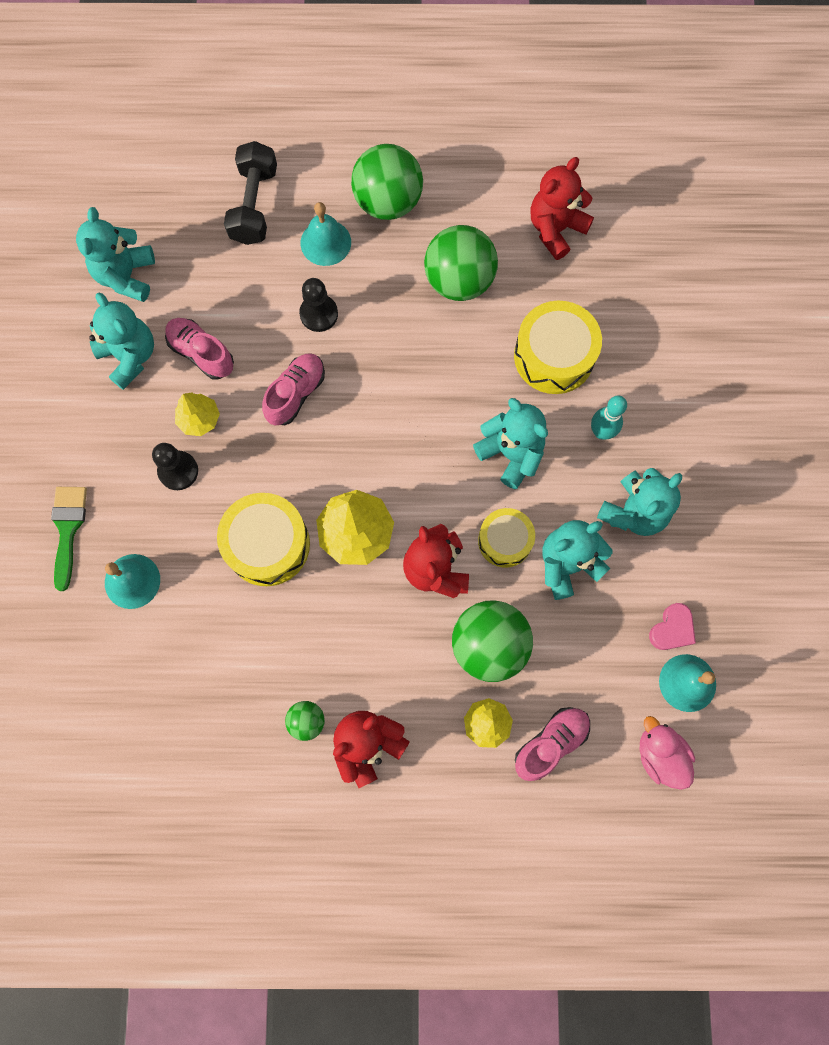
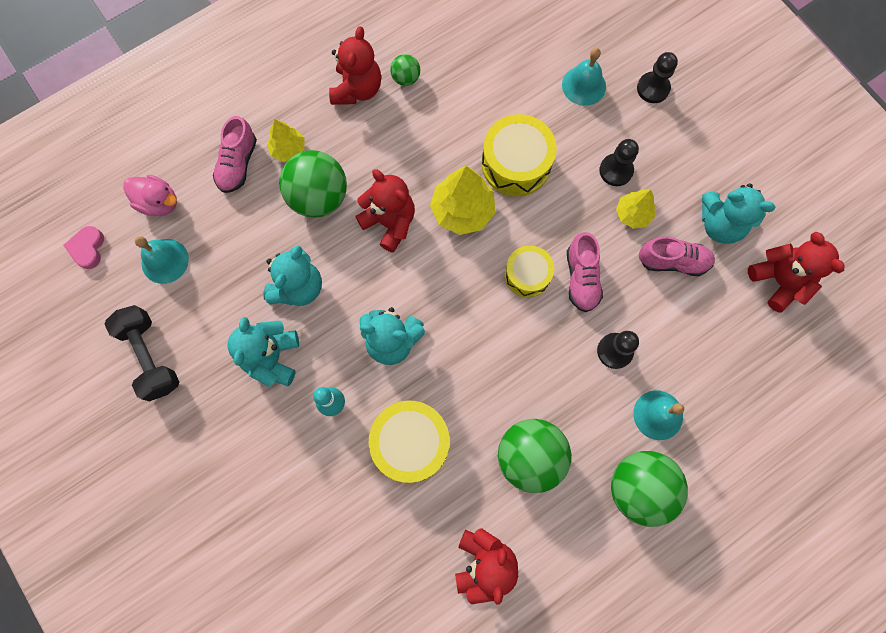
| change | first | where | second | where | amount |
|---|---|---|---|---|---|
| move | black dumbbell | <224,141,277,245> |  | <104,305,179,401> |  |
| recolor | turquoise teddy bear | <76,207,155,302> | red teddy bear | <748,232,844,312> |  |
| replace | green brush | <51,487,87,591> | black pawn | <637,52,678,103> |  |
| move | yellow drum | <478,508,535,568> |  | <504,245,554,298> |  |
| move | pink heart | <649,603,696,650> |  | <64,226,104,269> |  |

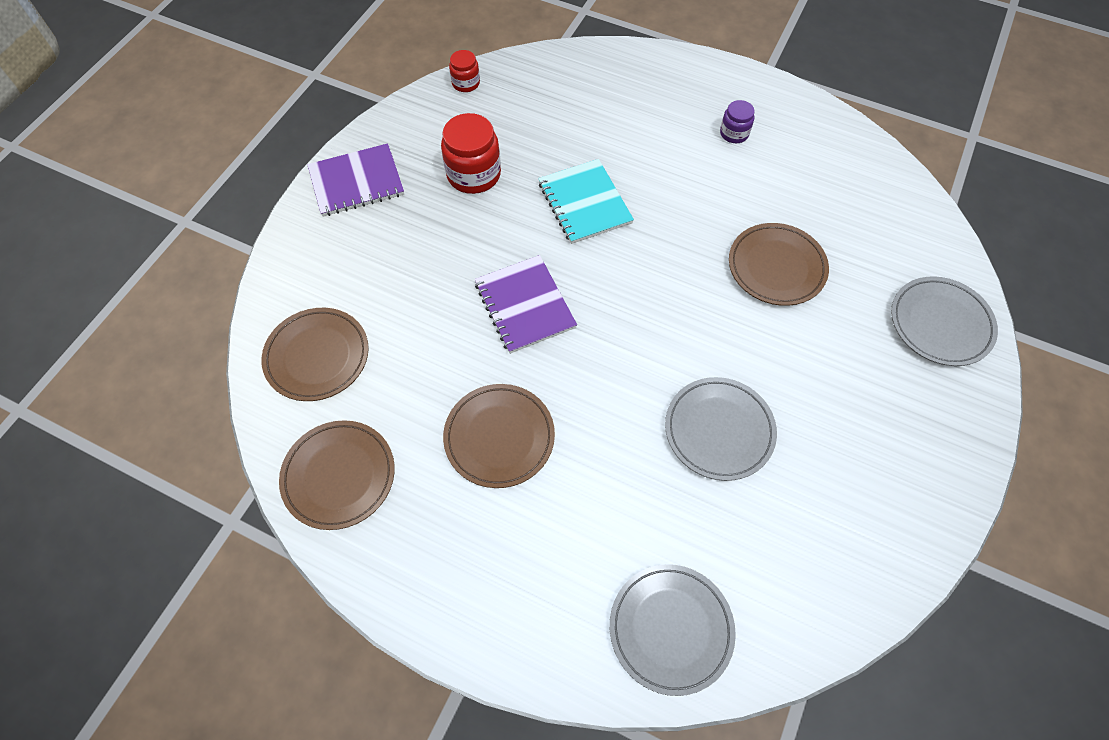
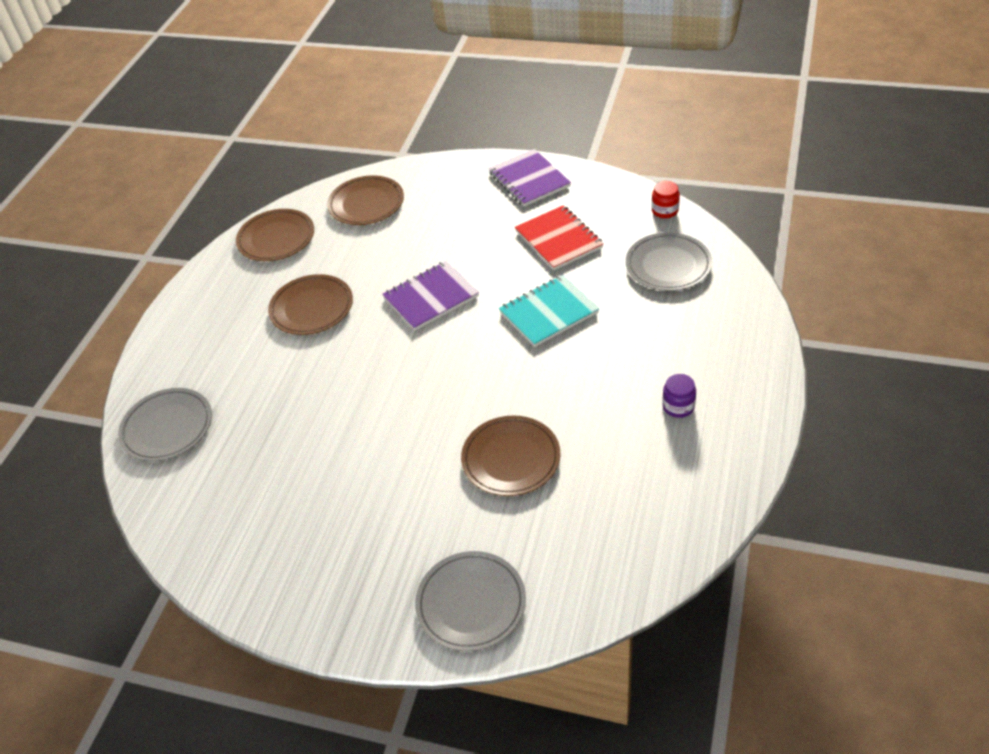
| change | first | where | second | where | amount |
|---|---|---|---|---|---|
| replace | red jar | <441,113,501,194> | red notebook | <515,205,604,270> |  |
| move | grey plate | <665,377,777,481> |  | <626,232,712,291> |  |

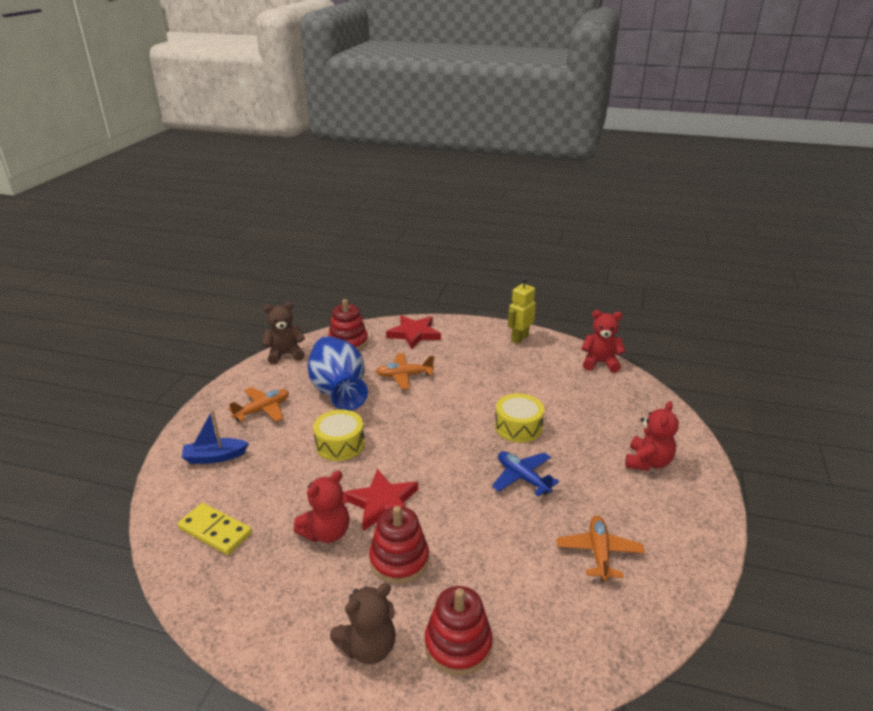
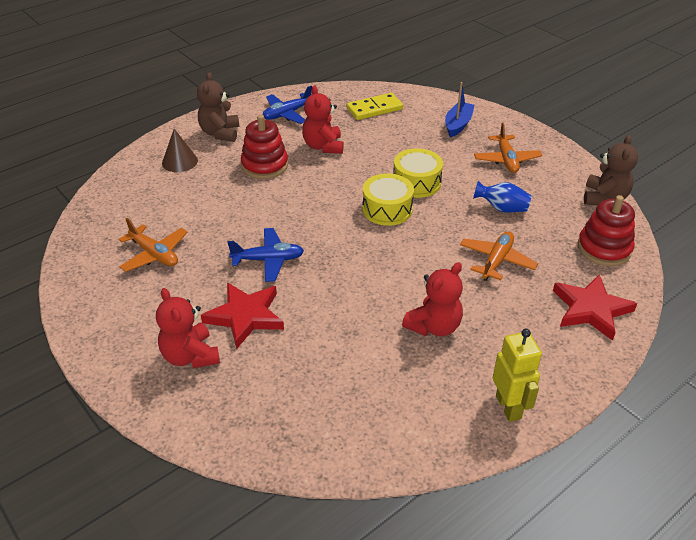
| change | first | where | second | where | amount |
|---|---|---|---|---|---|
| move | red teddy bear | <581,310,625,373> |  | <402,262,463,337> |  |
| resize | blue vase | <308,336,368,411> |  | <473,181,532,212> | x0.47 |
| move | yellow drum | <495,393,544,443> |  | <362,173,414,226> |  |
| move | red star | <343,469,418,531> |  | <201,283,284,349> |  |
| replace | red stacking toy | <425,586,493,675> | brown cone | <162,129,198,172> |  |
| insert |  |  | blue plane | <263,86,312,124> |  |

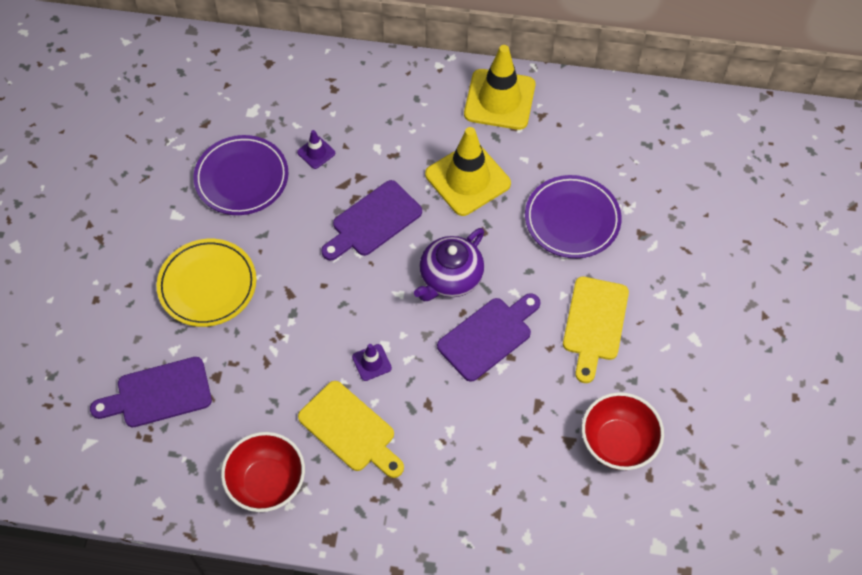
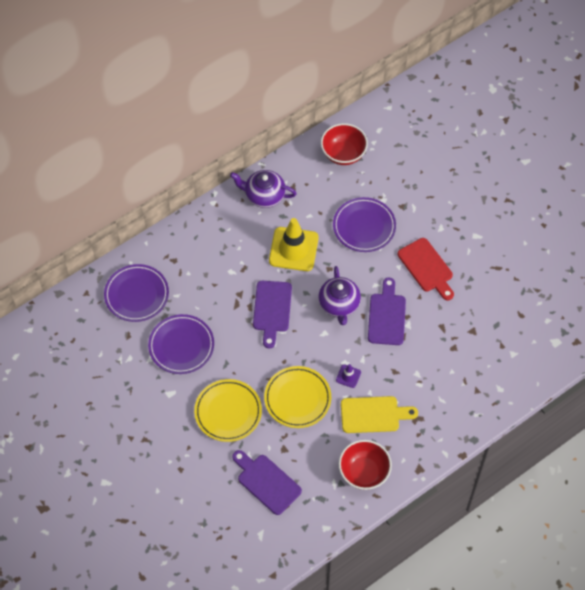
| change | first | where | second | where | amount |
|---|---|---|---|---|---|
| replace | yellow traffic cone | <464,45,535,130> | purple teapot | <230,170,297,208> |  |
| delete | purple traffic cone | <297,130,335,169> |  |  |  |
| recolor | yellow cutting board | <563,277,629,383> | red cutting board | <398,238,454,300> |  |
| rotate | purple cutting board | <90,357,212,427> |  | <232,450,302,515> | 105 degrees clockwise |
| move | red bowl | <582,392,664,470> |  | <321,123,368,165> |  |
| insert |  |  | purple plate | <104,264,169,322> |  |
| insert |  |  | yellow plate | <264,366,331,428> |  |

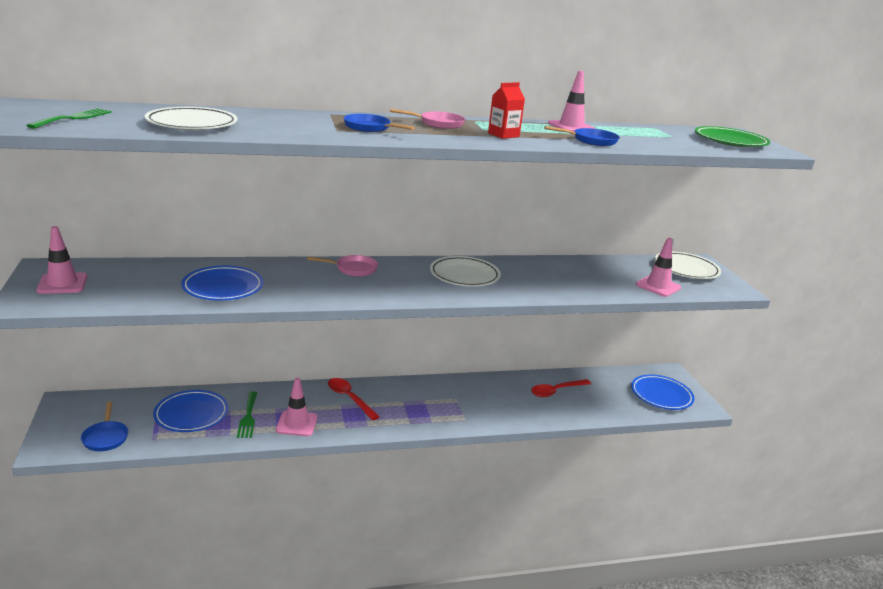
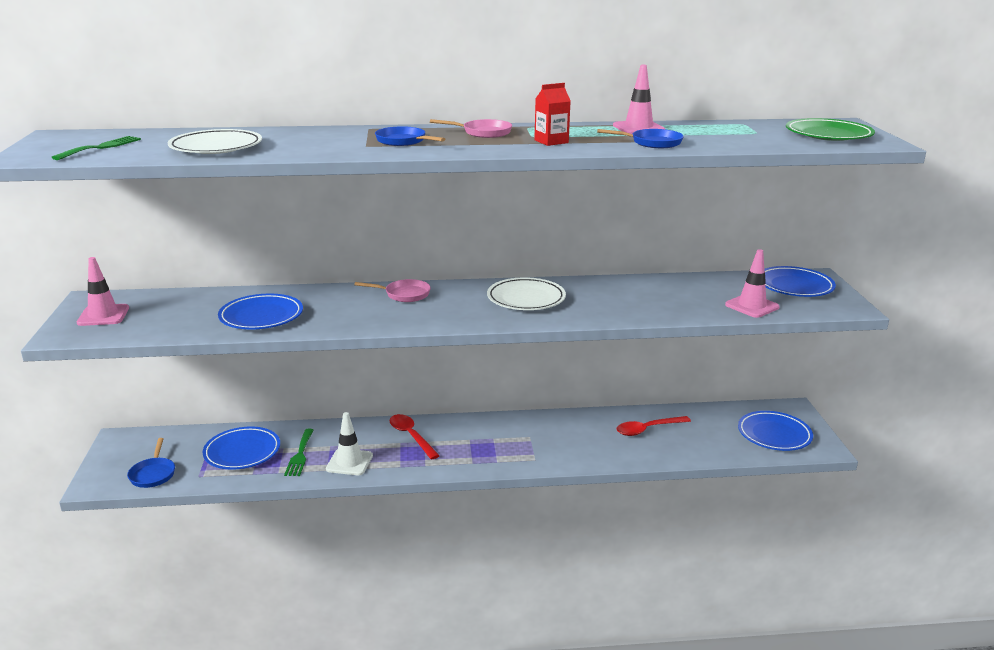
| change | first | where | second | where | amount |
|---|---|---|---|---|---|
| recolor | white plate | <654,252,721,279> | blue plate | <764,266,836,297> |  |
| recolor | pink traffic cone | <276,378,317,436> | white traffic cone | <326,412,373,475> |  |

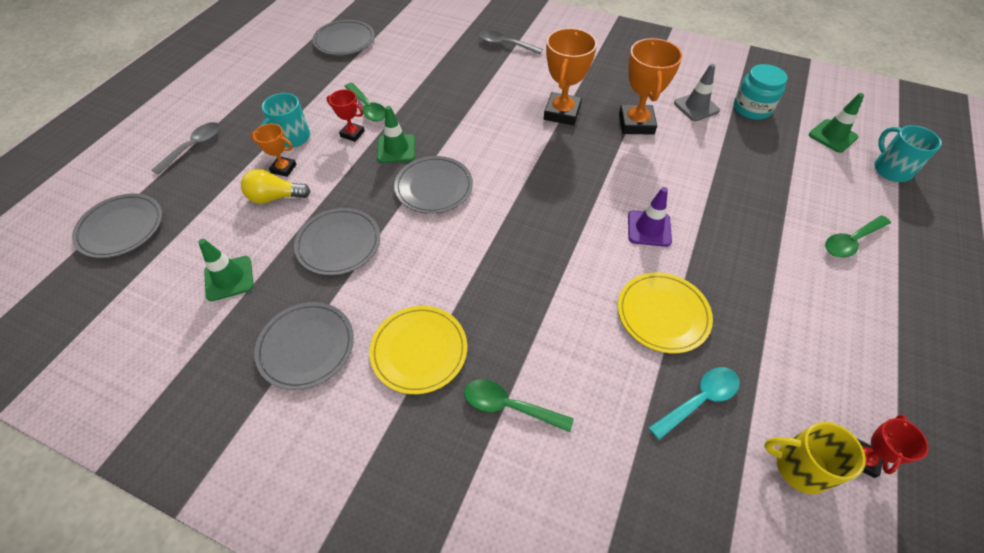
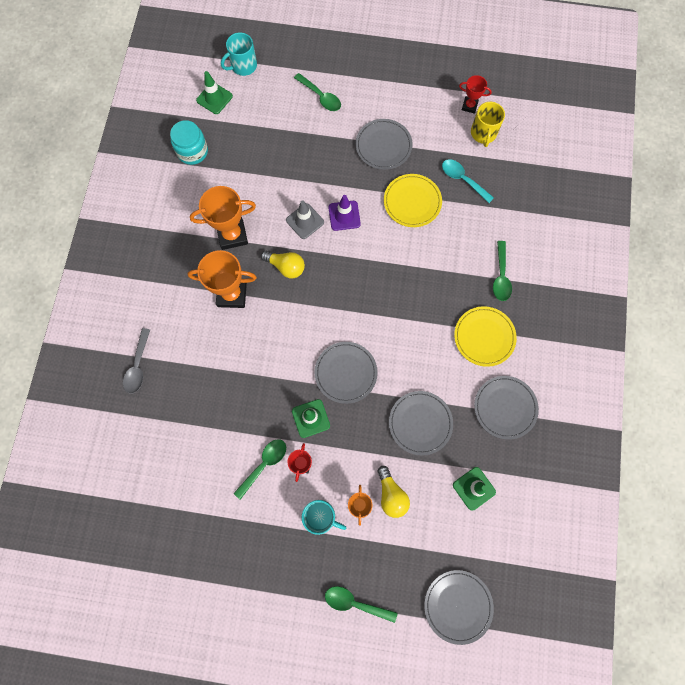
| change | first | where | second | where | amount |
|---|---|---|---|---|---|
| move | grey plate | <312,20,375,55> |  | <356,119,413,170> |  |
| move | grey traffic cone | <674,64,720,121> |  | <286,201,324,239> |  |
| recolor | grey spoon | <152,122,220,175> | green spoon | <325,586,398,623> |  |
| insert |  |  | yellow light bulb | <261,251,305,278> |  |

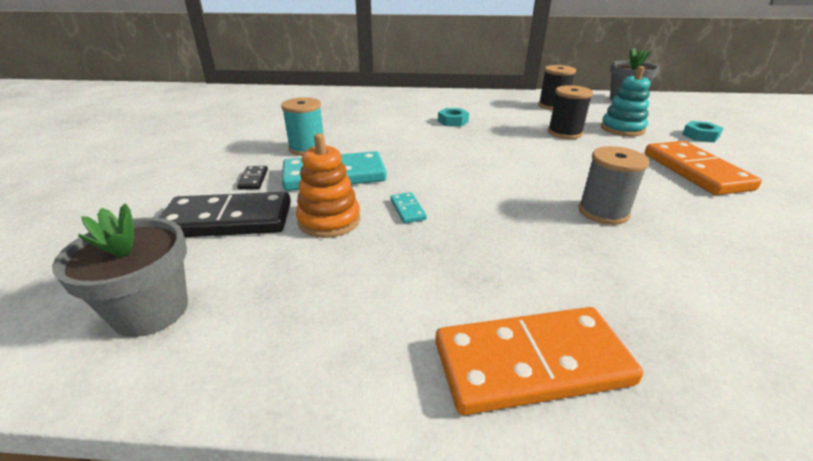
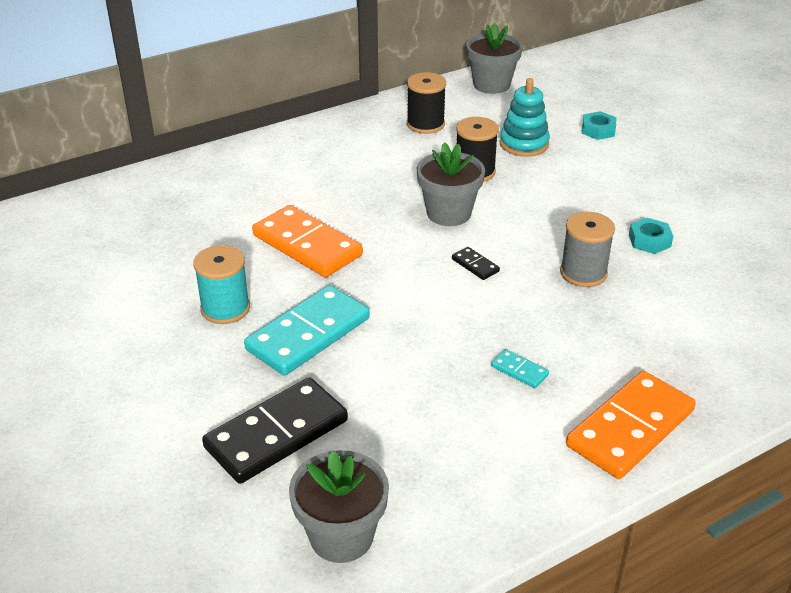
| change | first | where | second | where | amount |
|---|---|---|---|---|---|
| move | turquoise nut | <438,108,469,127> |  | <629,218,673,254> |  |
| delete | orange stacking toy | <296,133,360,238> |  |  |  |
| move | orange domino | <645,141,762,195> |  | <252,205,363,277> |  |
| move | black domino | <237,166,268,190> |  | <452,247,500,280> |  |
| move | turquoise domino | <390,192,427,223> |  | <491,349,549,388> |  |
| insert |  |  | grey flower pot | <417,142,485,226> |  |

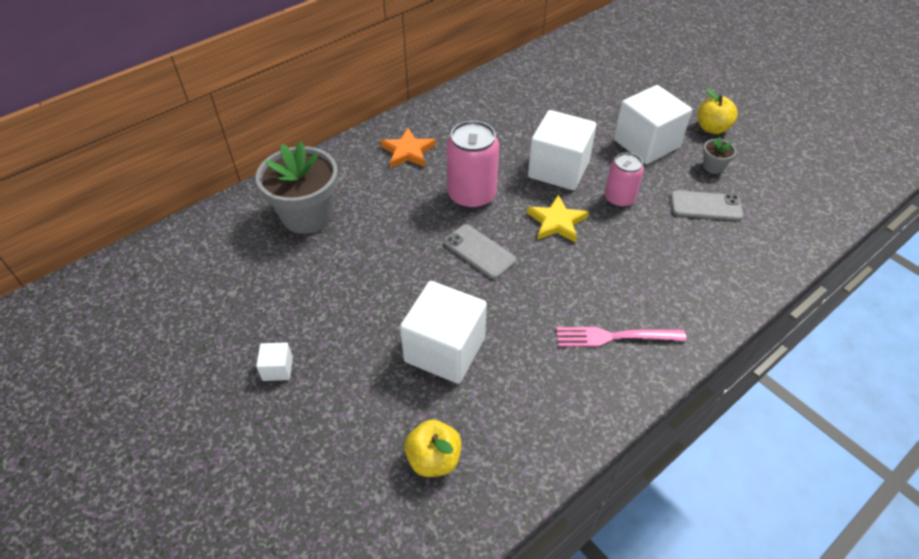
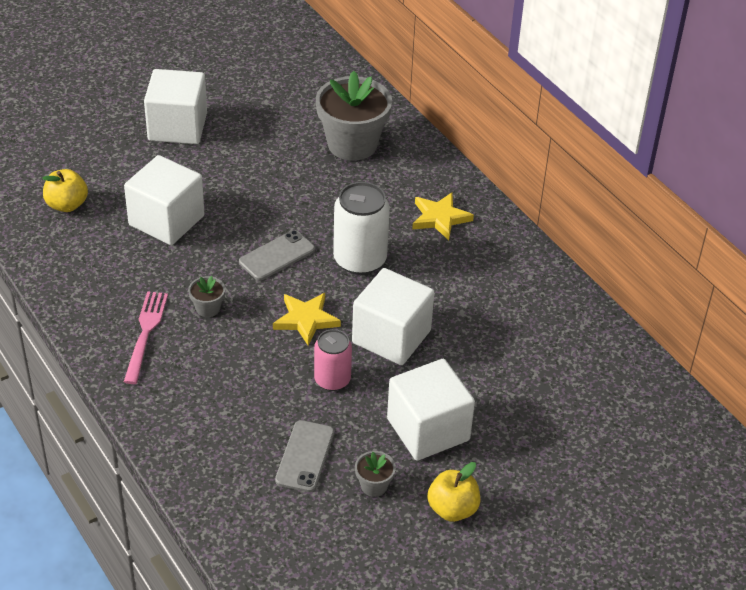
| change | first | where | second | where | amount |
|---|---|---|---|---|---|
| recolor | pink can | <447,121,499,209> | white can | <333,182,390,275> |  |
| recolor | orange star | <380,128,436,168> | yellow star | <412,192,474,240> |  |
| resize | white cube | <256,342,293,381> |  | <144,69,207,144> | x2.31 |
| insert |  |  | grey flower pot | <188,276,225,317> |  |

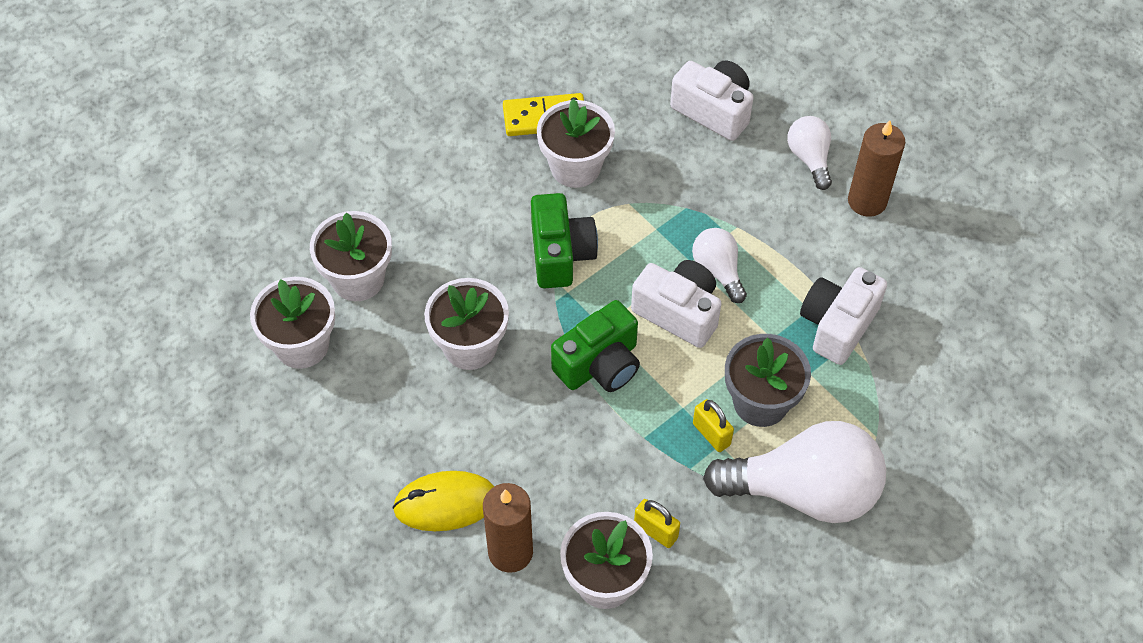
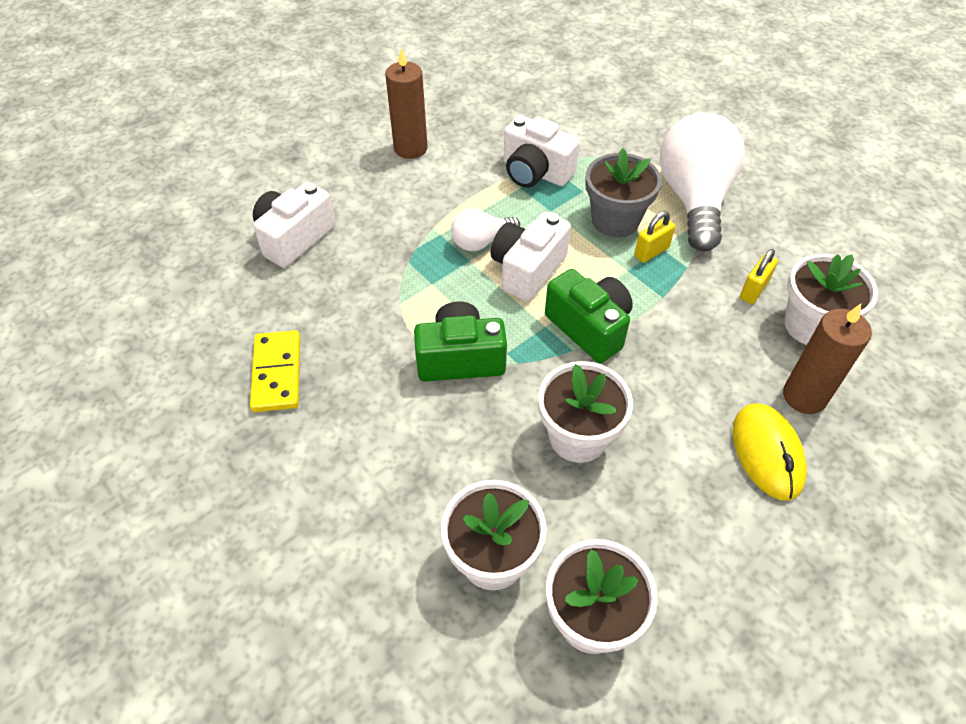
| change | first | where | second | where | amount |
|---|---|---|---|---|---|
| delete | white flower pot | <537,99,615,188> |  |  |  |
| delete | white light bulb | <787,116,832,190> |  |  |  |

